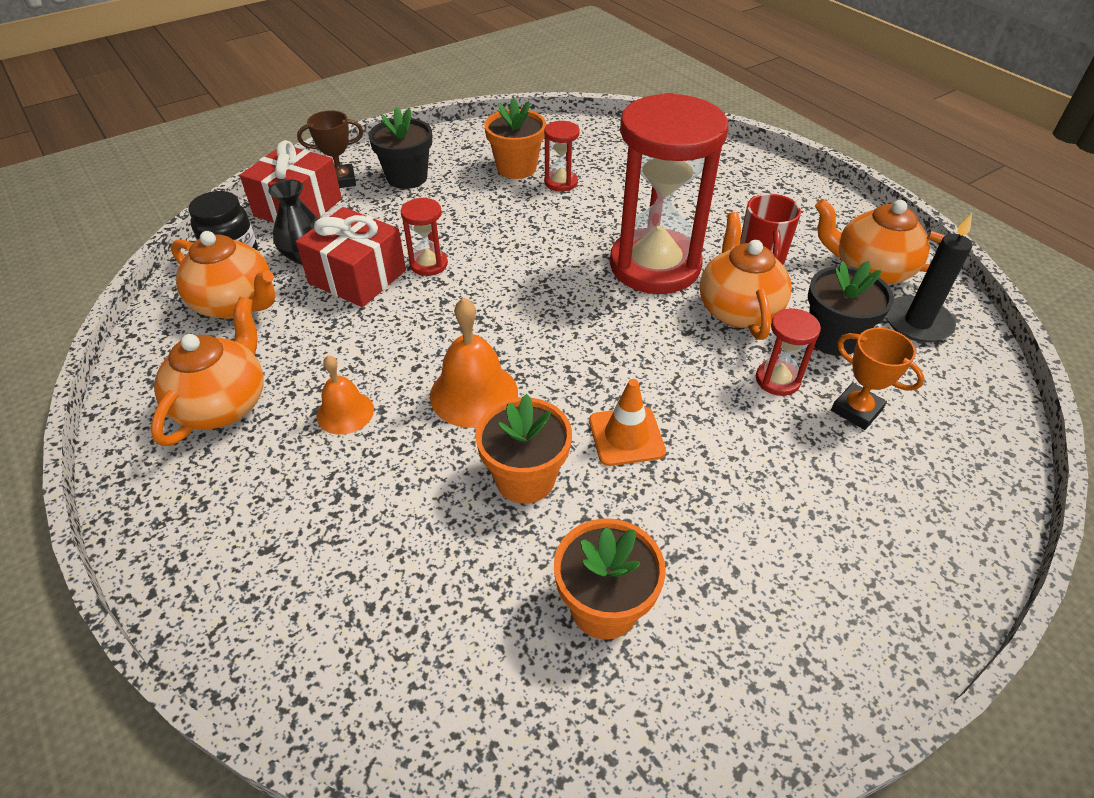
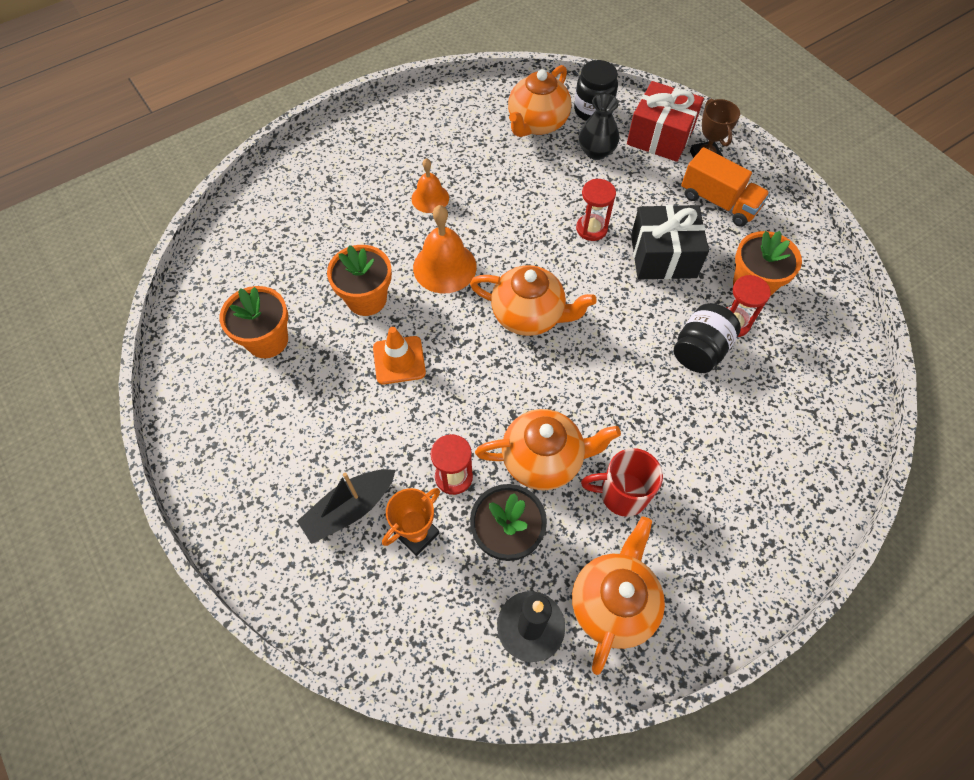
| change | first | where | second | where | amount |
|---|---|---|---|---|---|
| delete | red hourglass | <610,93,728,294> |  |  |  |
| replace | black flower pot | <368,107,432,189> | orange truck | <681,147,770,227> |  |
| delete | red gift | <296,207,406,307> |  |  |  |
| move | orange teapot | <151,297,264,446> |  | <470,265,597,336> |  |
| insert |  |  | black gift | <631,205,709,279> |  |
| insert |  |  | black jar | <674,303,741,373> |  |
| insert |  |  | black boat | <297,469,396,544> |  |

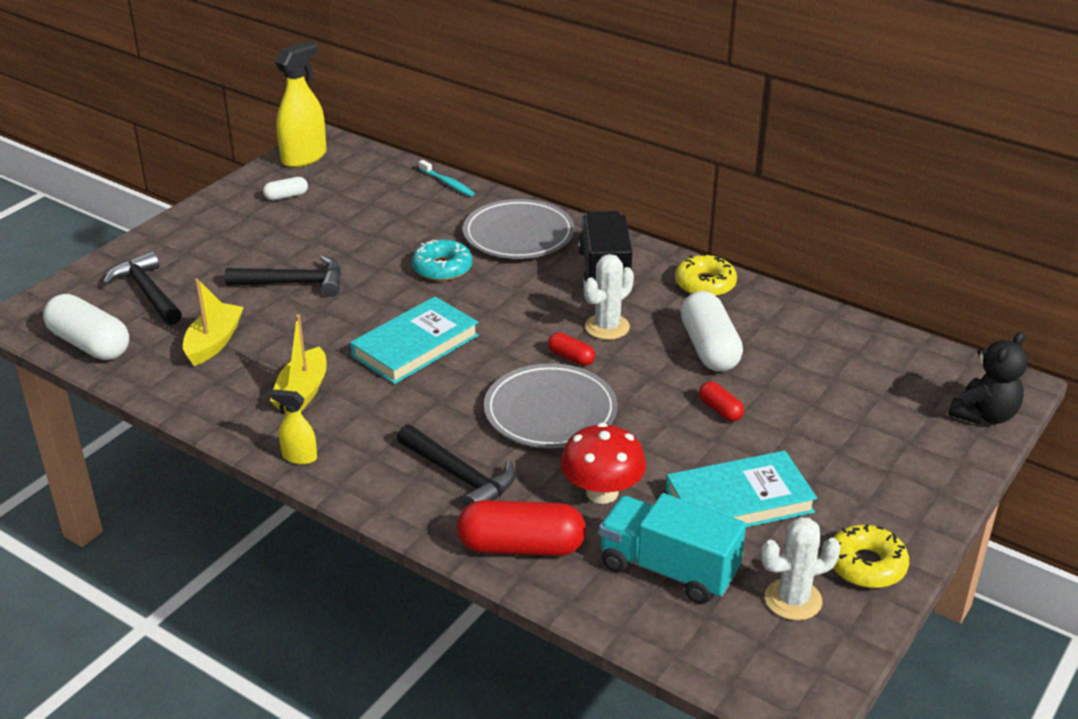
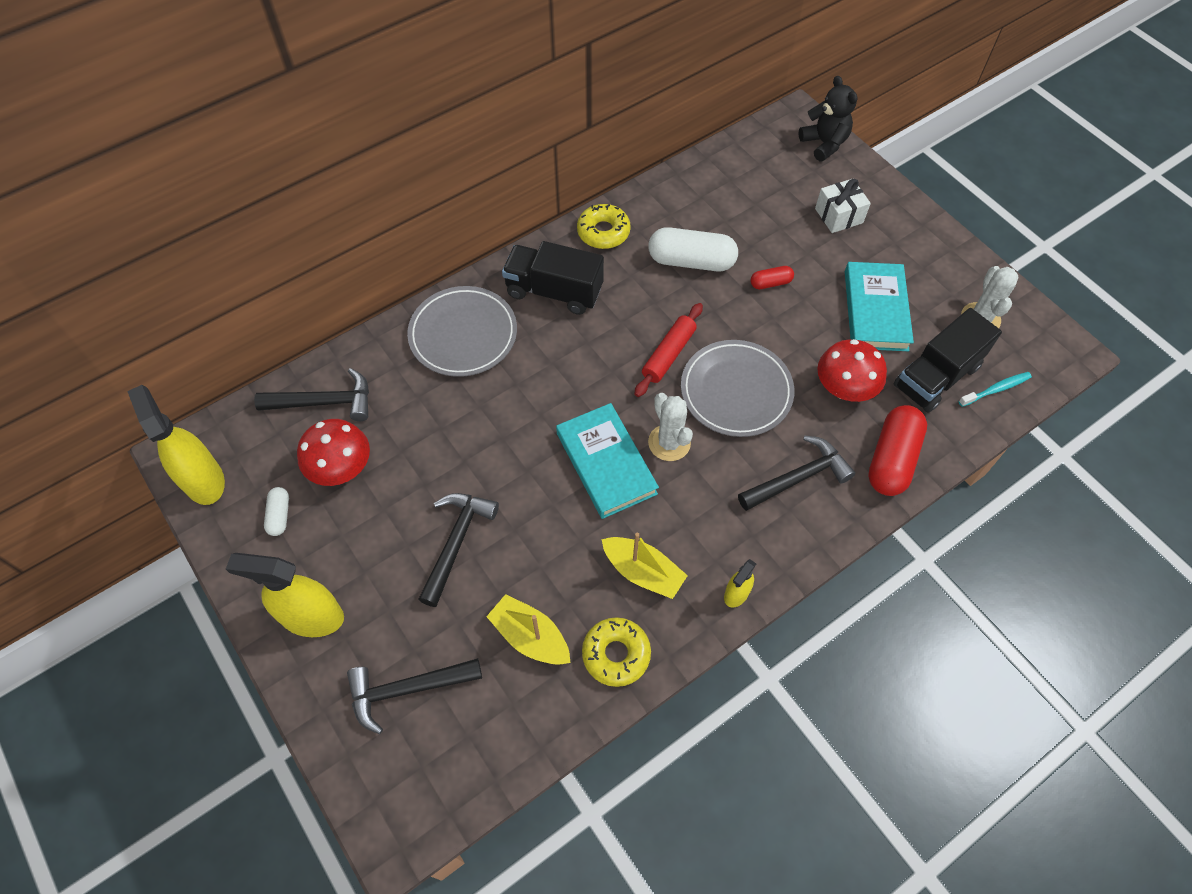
| change | first | where | second | where | amount |
|---|---|---|---|---|---|
| move | turquoise toothbrush | <419,160,475,197> |  | <959,372,1032,407> |  |
| delete | turquoise donut | <412,239,473,281> |  |  |  |
| move | white cactus | <584,254,634,340> |  | <648,393,693,461> |  |
| delete | white capsule | <43,294,129,360> |  |  |  |
| replace | red capsule | <548,332,595,366> | red rolling pin | <634,303,703,397> |  |
| recolor | turquoise truck | <599,493,746,604> | black truck | <894,308,1002,413> |  |
| move | yellow donut | <833,524,909,588> |  | <582,617,651,687> |  |
| insert |  |  | white gift | <815,179,871,233> |  |
| insert |  |  | black hammer | <254,368,369,421> |  |
| insert |  |  | red mushroom | <297,419,370,486> |  |
| insert |  |  | yellow spray bottle | <226,553,344,637> |  |

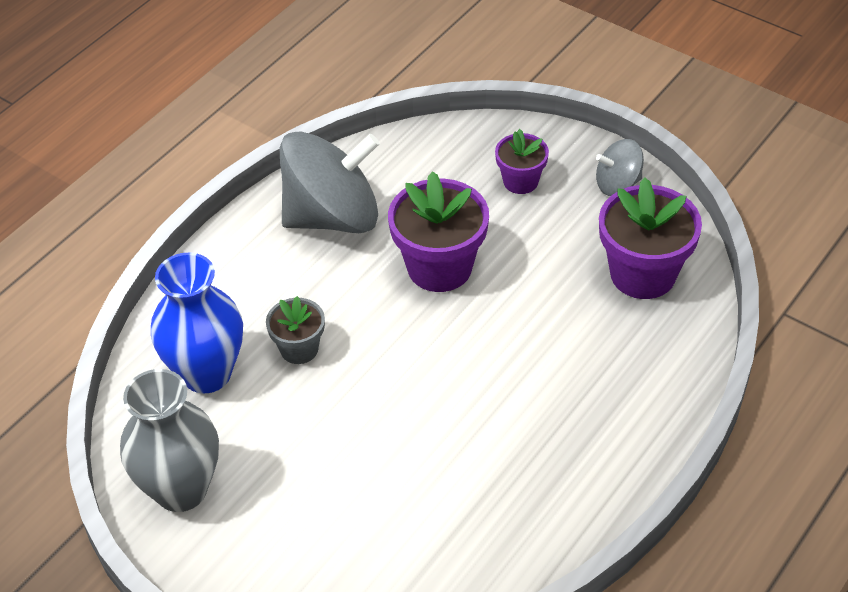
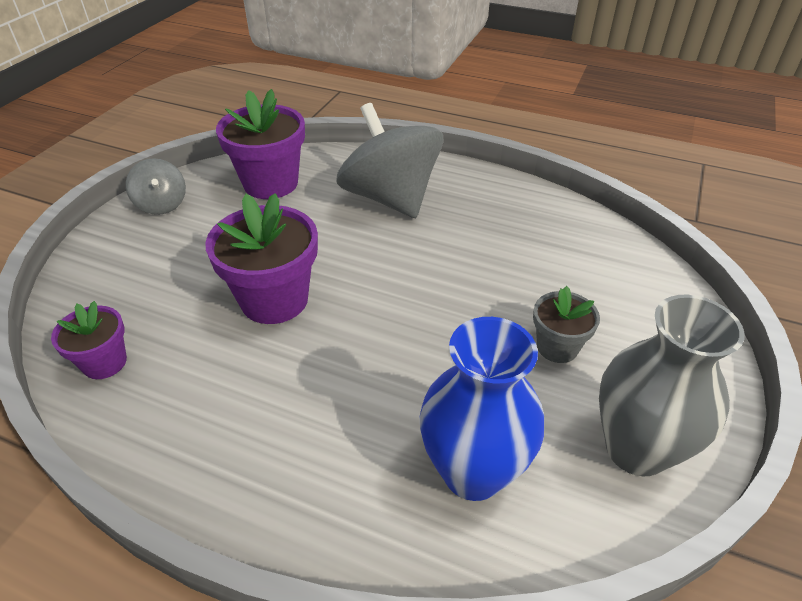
| change | first | where | second | where | amount |
|---|---|---|---|---|---|
| move | purple flower pot | <495,129,549,194> |  | <51,301,127,379> |  |
| move | grey spinning top | <279,132,380,233> |  | <336,103,443,218> |  |
| move | grey flower pot | <266,296,325,364> |  | <533,286,600,363> |  |

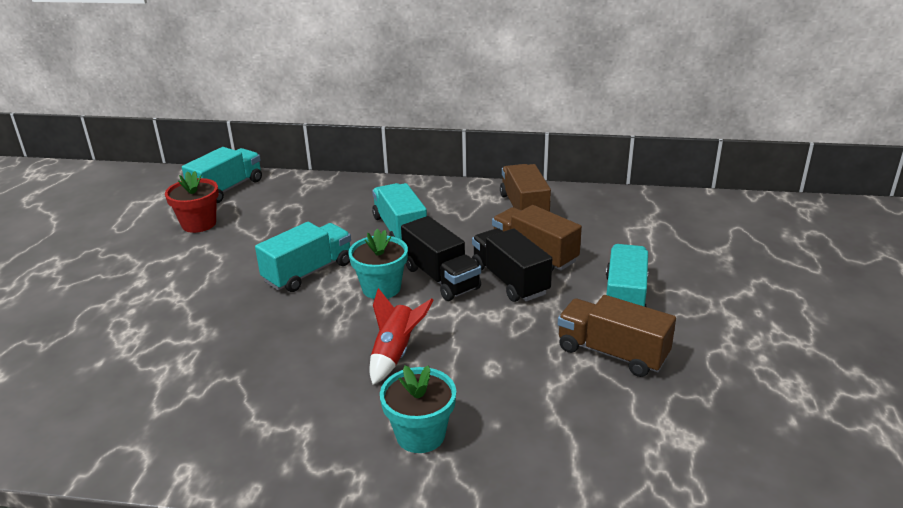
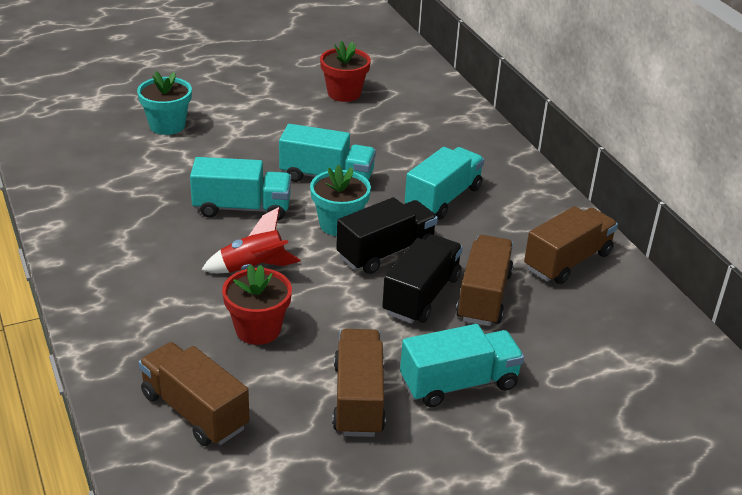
| change | first | where | second | where | amount |
|---|---|---|---|---|---|
| move | turquoise truck | <182,147,262,203> |  | <190,157,291,221> |  |
| rotate | black truck | <401,216,481,301> |  | <336,197,438,274> | 150 degrees counterclockwise |
| move | turquoise flower pot | <380,365,456,453> |  | <137,71,192,135> |  |
| insert |  |  | red flower pot | <222,264,292,345> |  |
| insert |  |  | brown truck | <139,342,250,446> |  |

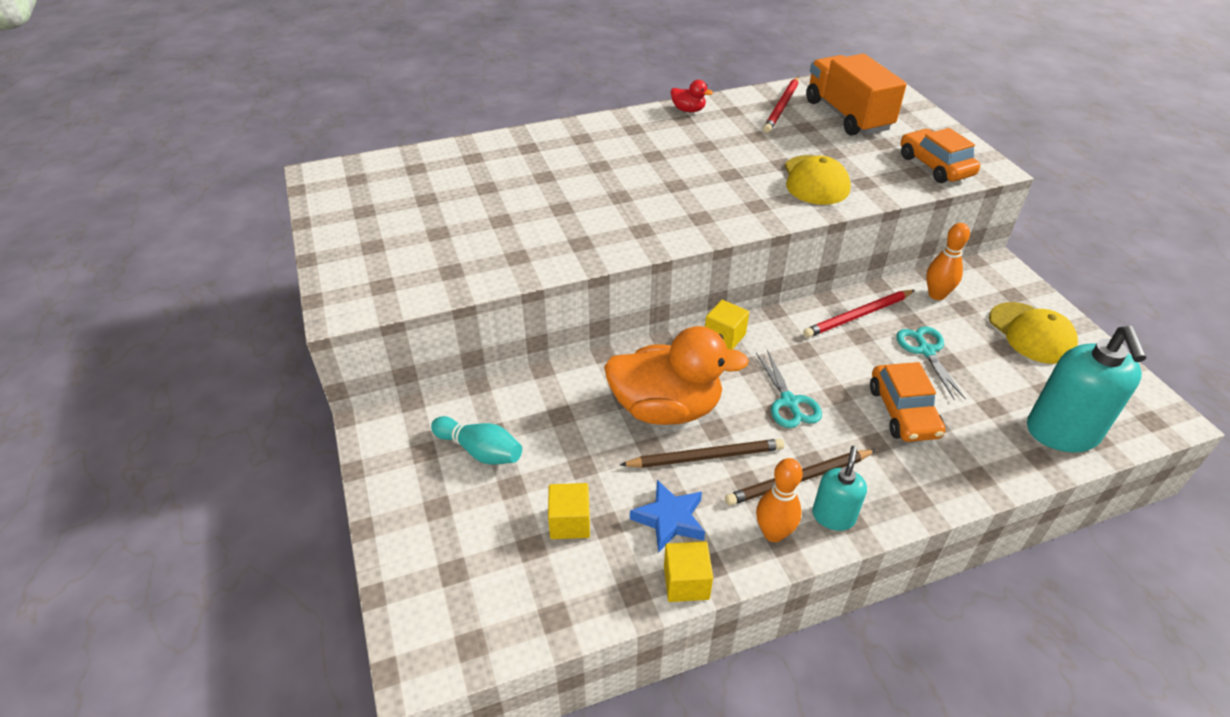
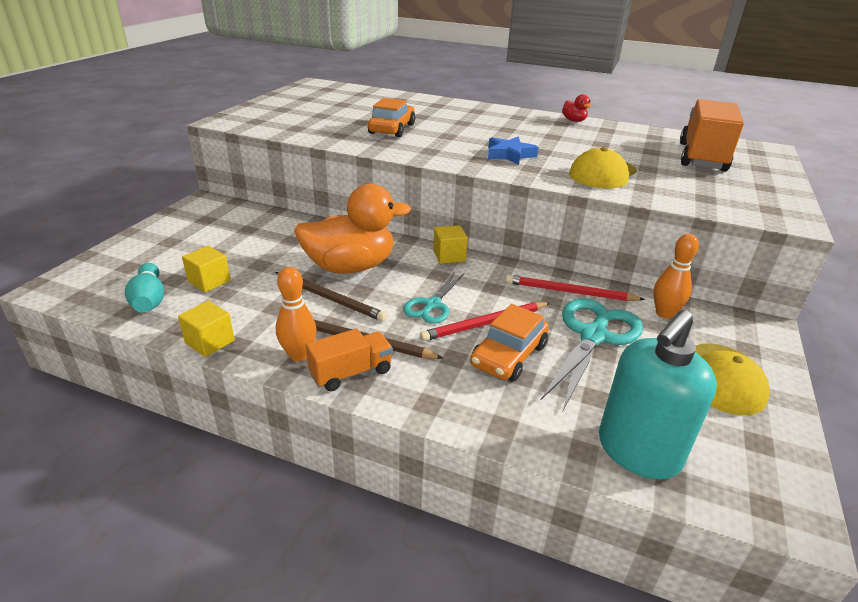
| change | first | where | second | where | amount |
|---|---|---|---|---|---|
| move | red pencil | <763,77,799,133> |  | <420,302,550,341> |  |
| move | orange car | <901,128,980,183> |  | <368,98,415,137> |  |
| rotate | orange duck | <604,326,749,425> |  | <294,184,411,274> | 60 degrees counterclockwise |
| resize | turquoise scissors | <896,326,966,400> |  | <540,298,643,410> | x1.68 |
| move | turquoise bowling pin | <431,416,522,465> |  | <125,263,164,313> |  |
| replace | turquoise soap dispenser | <812,446,867,531> | orange truck | <306,329,393,391> |  |
| move | blue star | <630,480,705,553> |  | <488,137,538,165> |  |

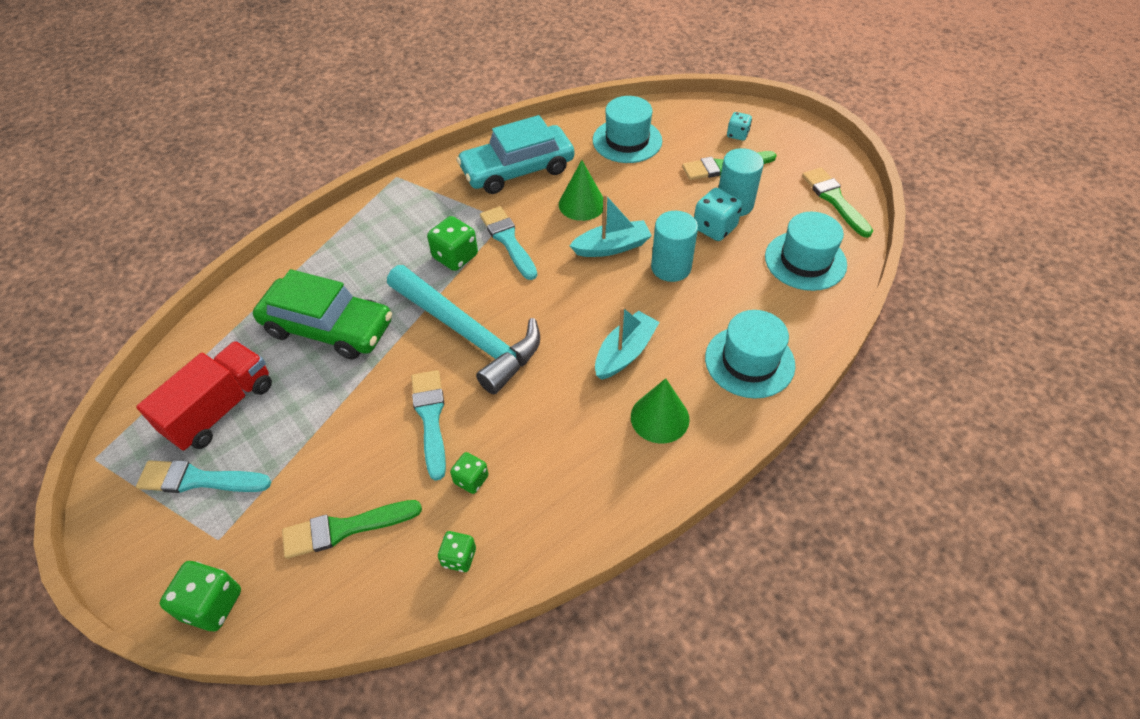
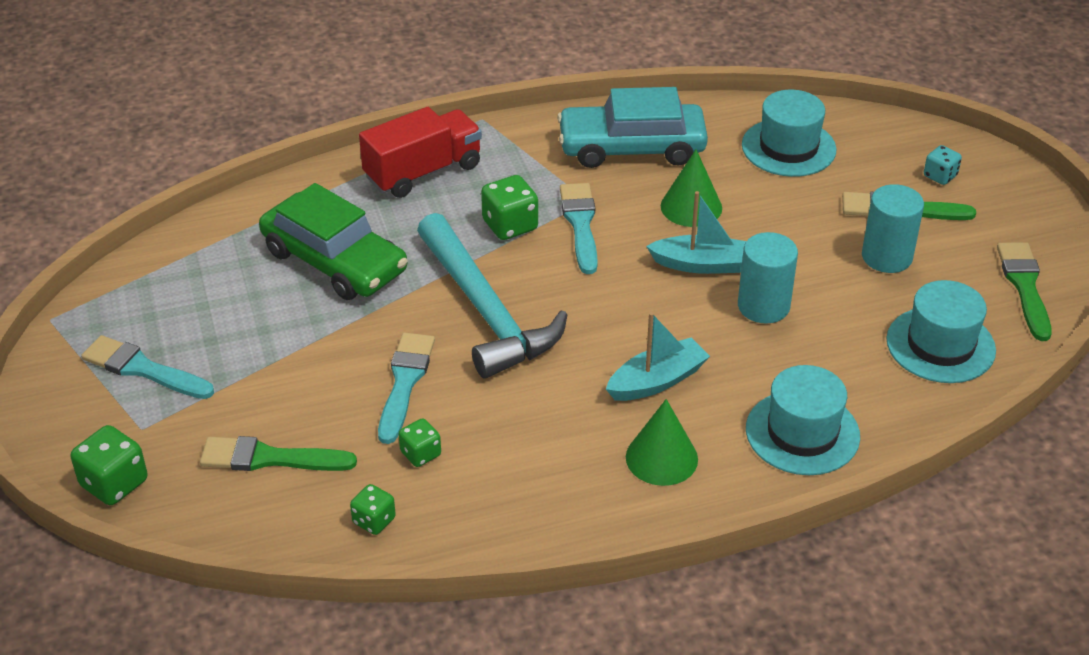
| change | first | where | second | where | amount |
|---|---|---|---|---|---|
| delete | turquoise dice | <694,188,742,241> |  |  |  |
| move | red truck | <136,341,272,451> |  | <359,107,482,198> |  |

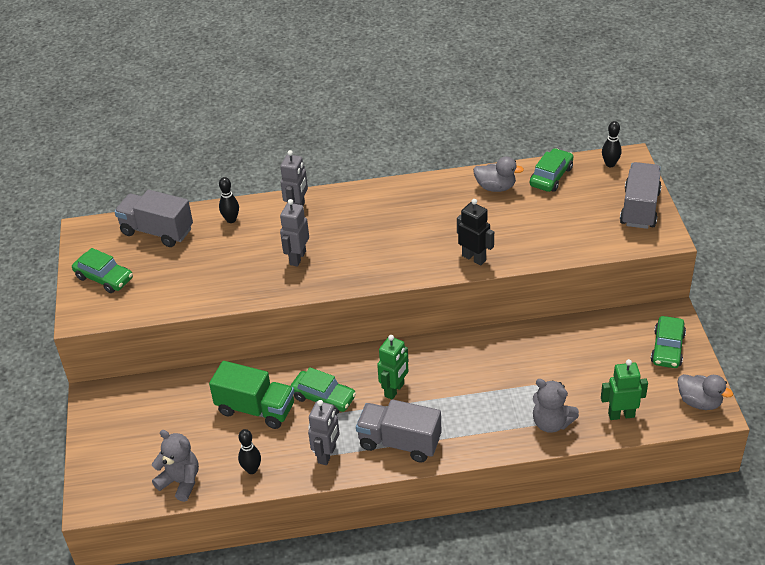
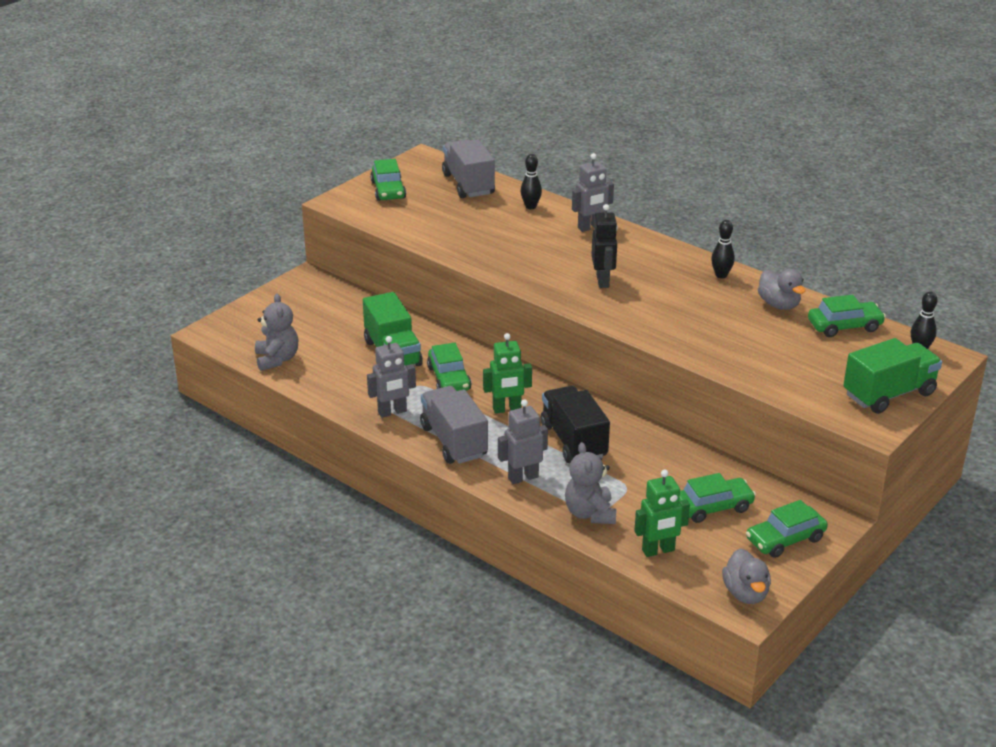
| change | first | where | second | where | amount |
|---|---|---|---|---|---|
| recolor | grey truck | <620,162,662,229> | green truck | <843,338,942,414> |  |
| move | grey robot | <280,199,309,267> |  | <498,399,548,484> |  |
| move | black robot | <457,199,494,265> |  | <591,204,618,288> |  |
| rotate | green robot | <601,359,648,420> |  | <634,470,690,557> | 120 degrees clockwise |
| move | black bowling pin | <238,429,261,474> |  | <711,220,735,278> |  |
| insert |  |  | black truck | <541,386,610,463> |  |
| insert |  |  | green car | <679,473,756,523> |  |

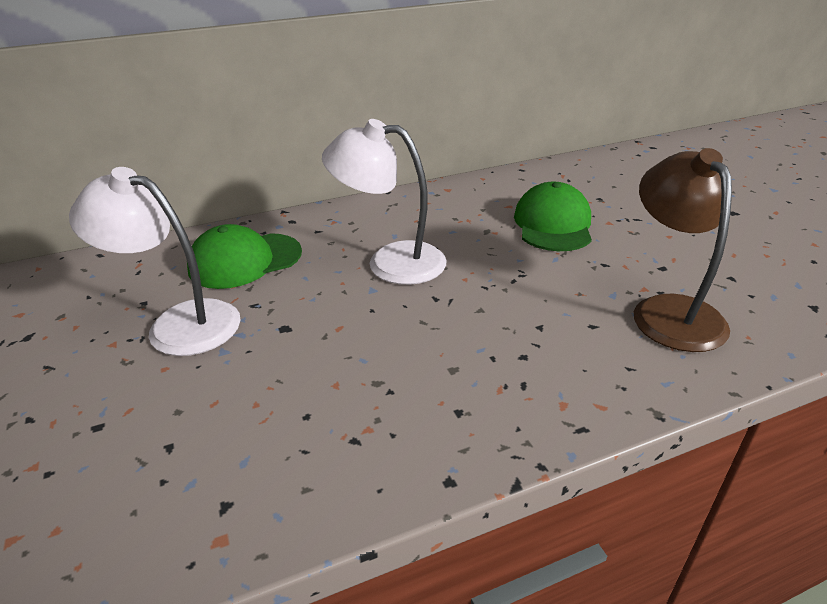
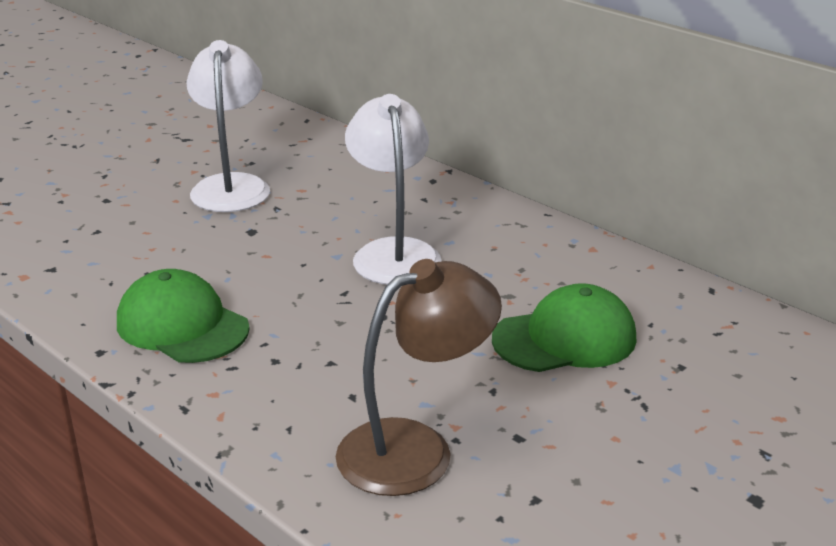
| change | first | where | second | where | amount |
|---|---|---|---|---|---|
| move | green cap | <187,224,302,289> |  | <117,269,250,363> |  |

